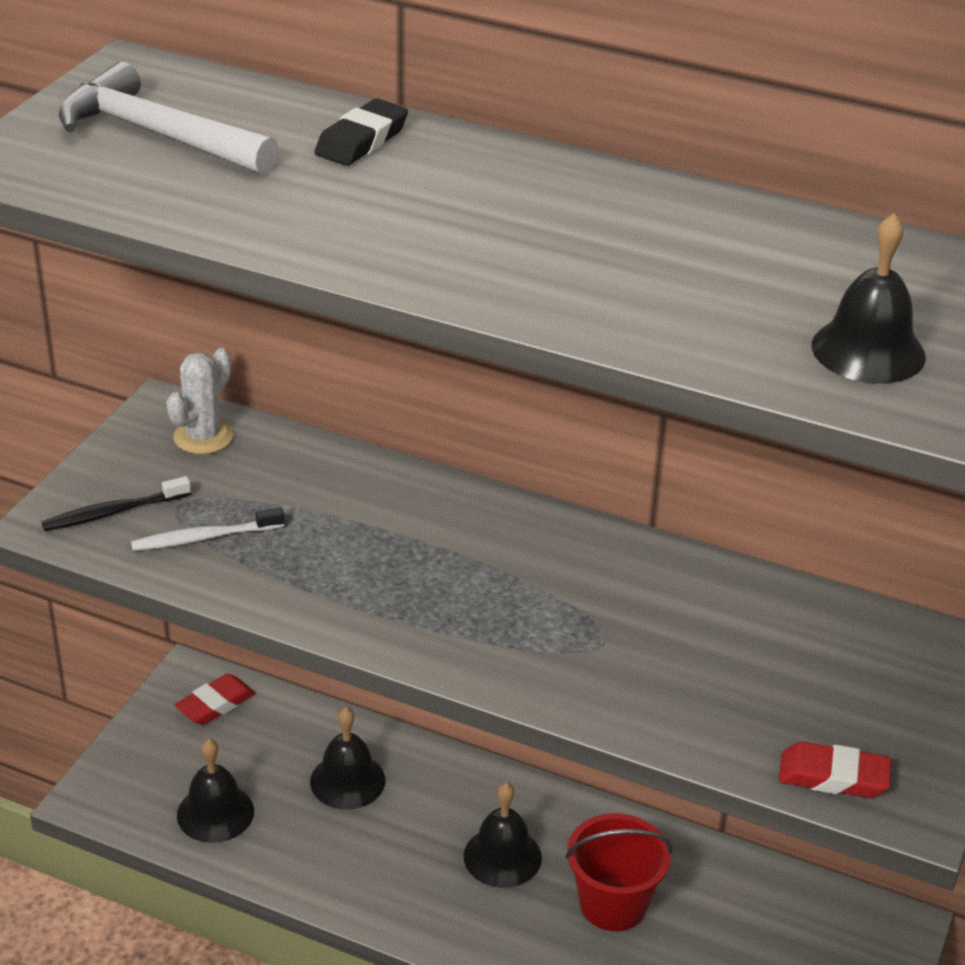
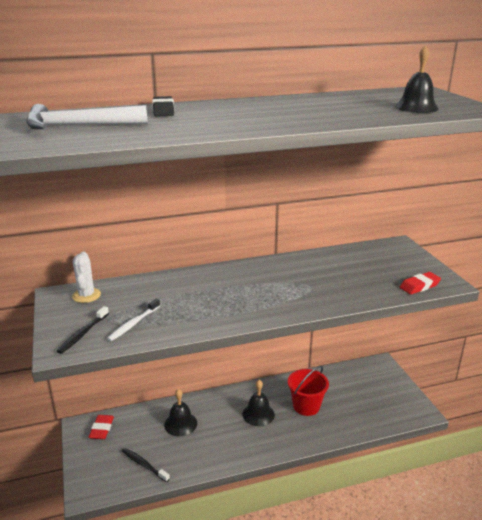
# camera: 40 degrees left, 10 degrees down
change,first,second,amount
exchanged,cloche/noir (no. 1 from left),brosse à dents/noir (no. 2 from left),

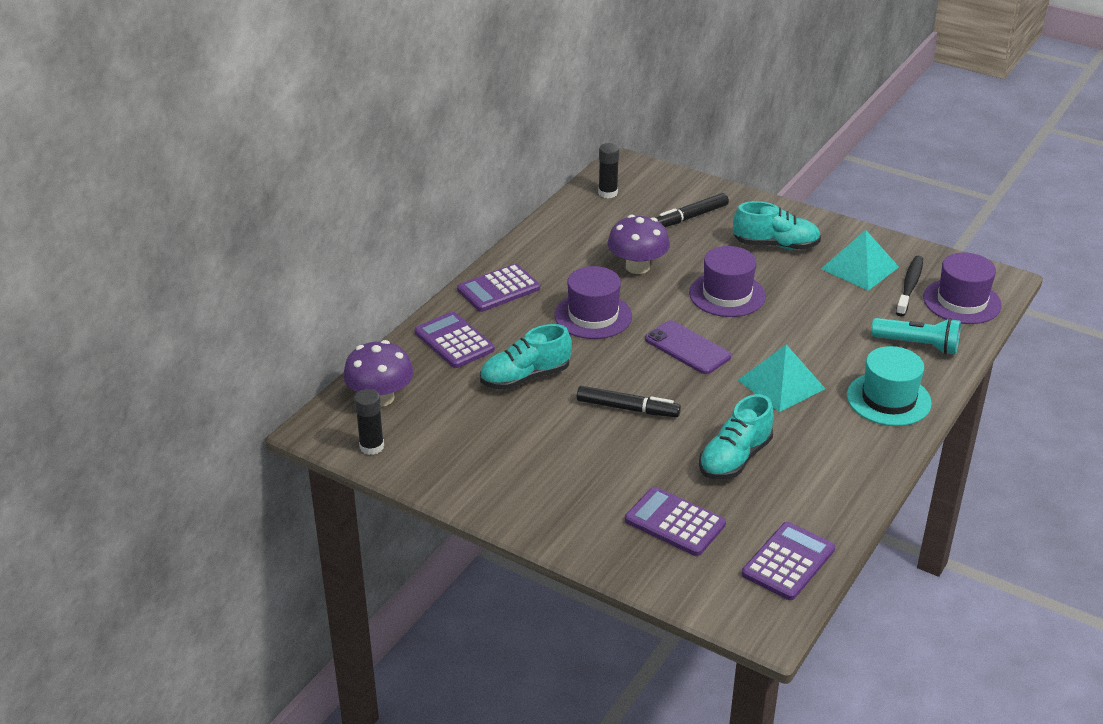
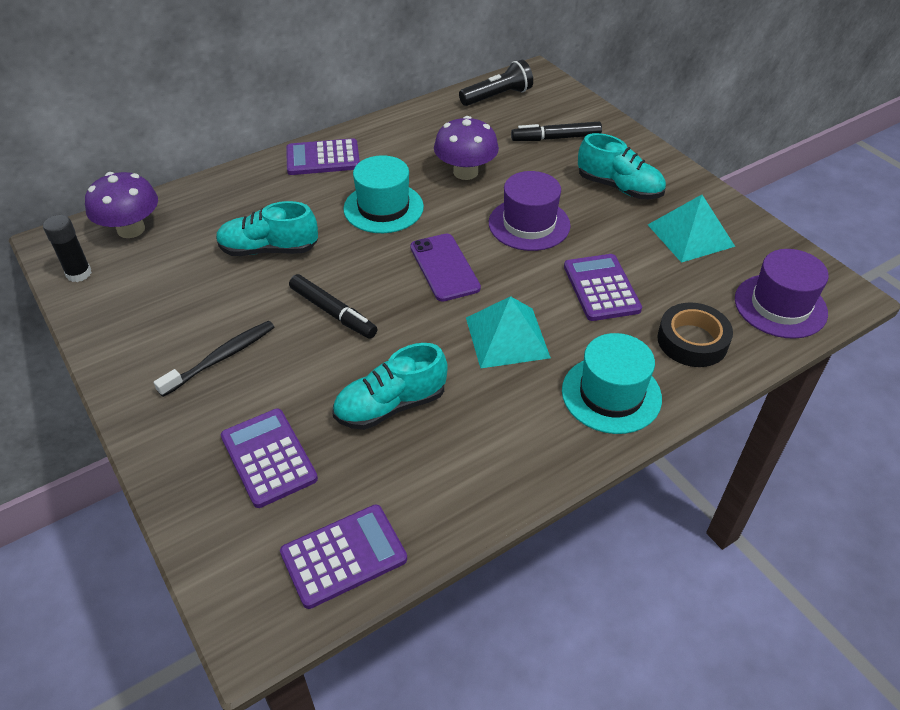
# camera: 25 degrees right, 10 degrees up
change,first,second,amount
relocated,calculatrice/violet (no. 1 from left in the first image),calculatrice/violet (no. 4 from left),
colour,chapeau/violet (no. 1 from left),chapeau/turquoise (no. 1 from left),
exchanged,bâton de colle/noir (no. 2 from left),lampe de poche/noir,
exchanged,lampe de poche/turquoise,ruban adhésif/noir,
relocated,brosse à dents/noir,,

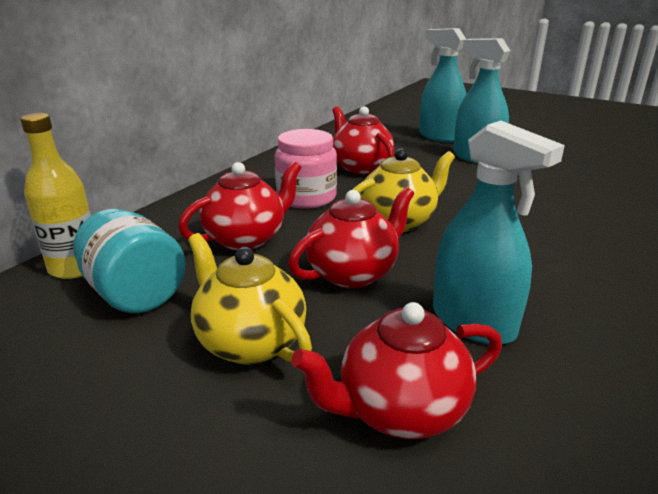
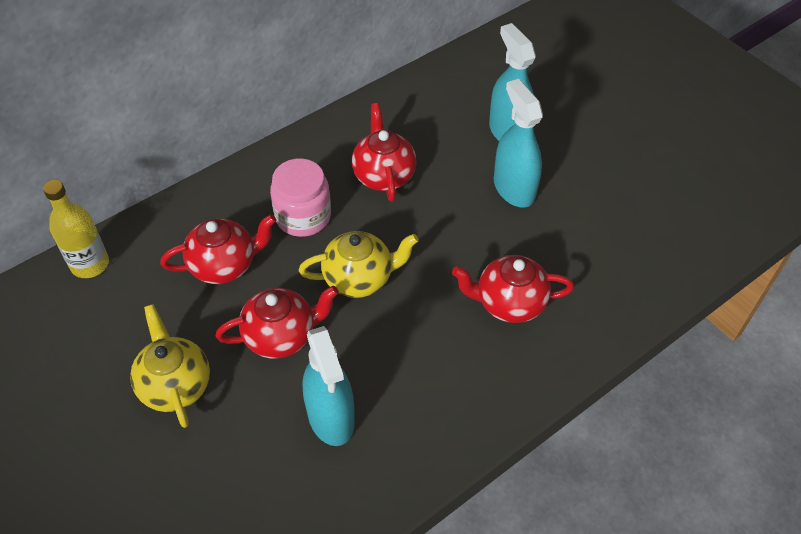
# camera: 20 degrees right, 25 degrees up
change,first,second,amount
missing,bocal/turquoise,,
relocated,théière/rouge (no. 4 from left),,

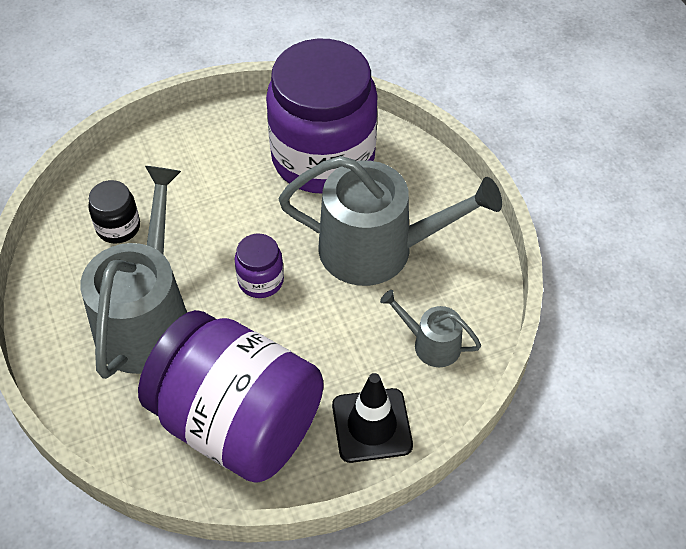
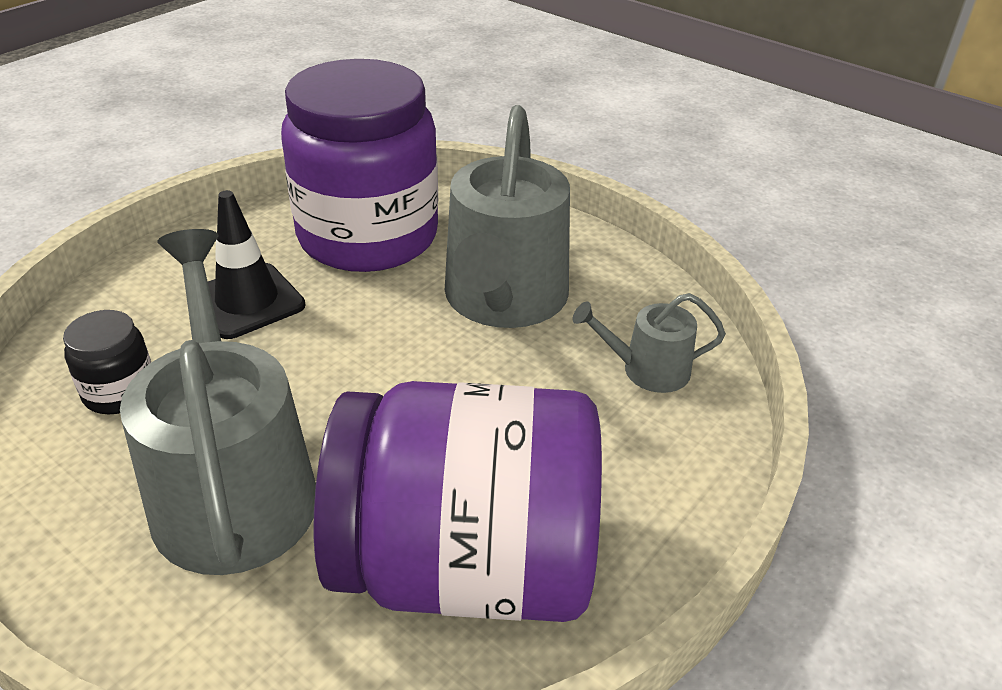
# camera: 30 degrees left, 15 degrees down
change,first,second,amount
missing,bocal/violet (no. 2 from left),,
spun,arrosoir/gris (no. 2 from left),,120 degrees clockwise
relocated,cône de chantier/noir,,

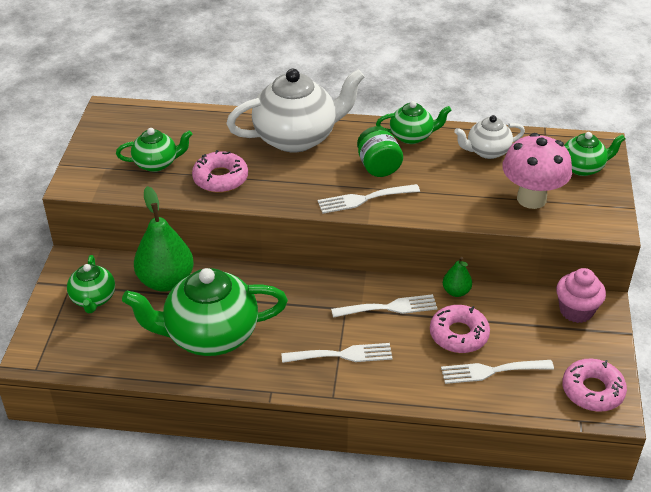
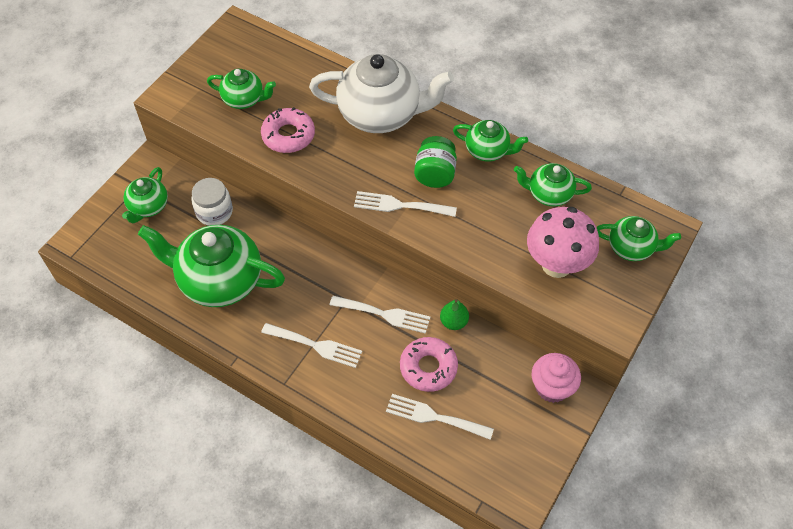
# camera: 25 degrees right, 15 degrees up
change,first,second,amount
exchanged,poire/vert (no. 1 from left),bocal/blanc,
colour,théière/blanc (no. 2 from left),théière/vert (no. 5 from left),
missing,beignet/rose (no. 3 from left),,

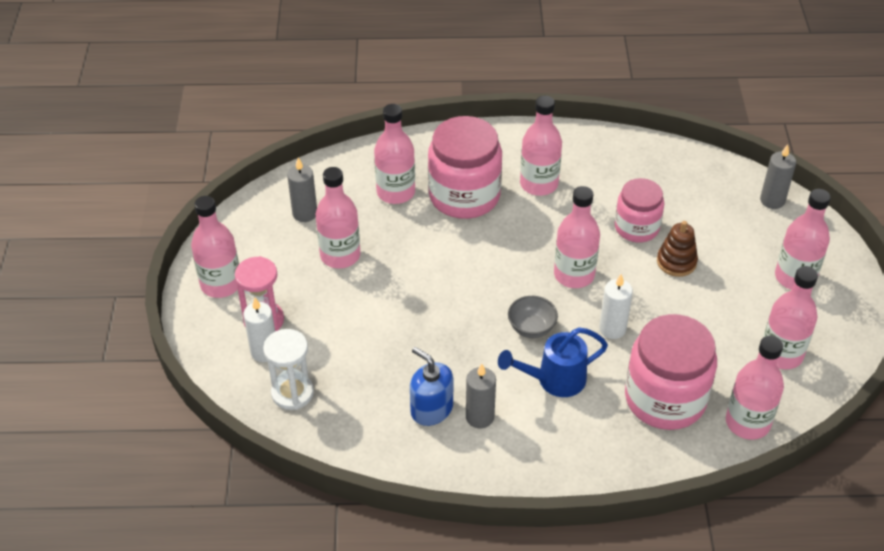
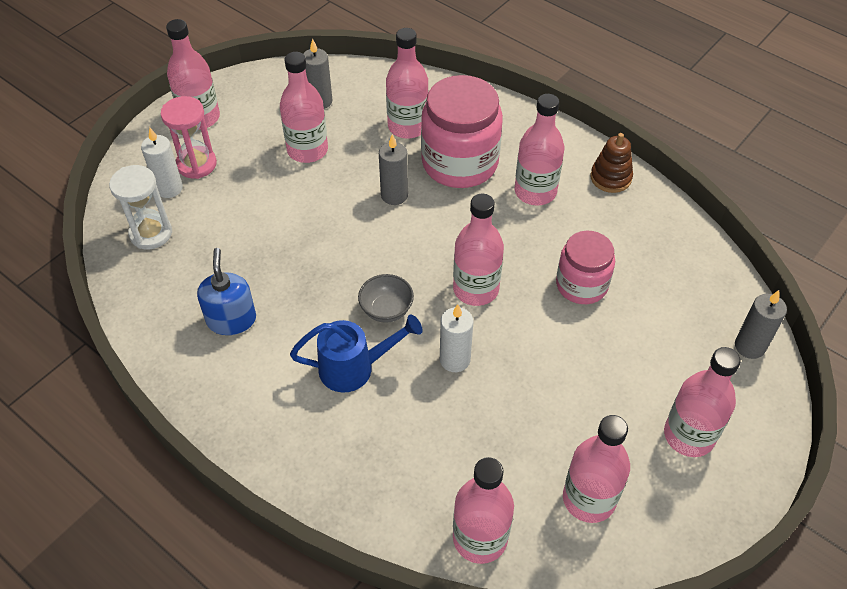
# camera: 40 degrees right, 5 degrees up
change,first,second,amount
relocated,bougie/gris (no. 2 from left),,
spun,arrosoir/bleu,,150 degrees clockwise
missing,bocal/rose (no. 3 from left),,
relocated,jouet à empiler/marron,,

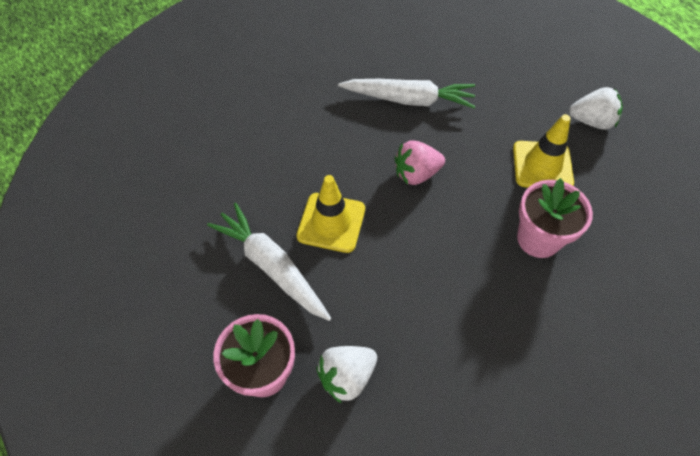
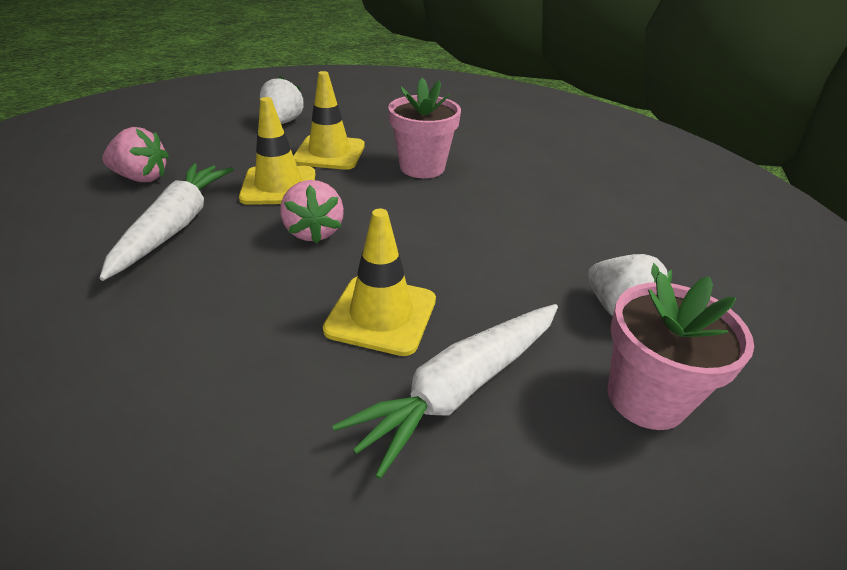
# camera: 90 degrees left, 20 degrees down
change,first,second,amount
appeared,,fraise/rose (no. 1 from left),
appeared,,cône de chantier/jaune (no. 1 from left),

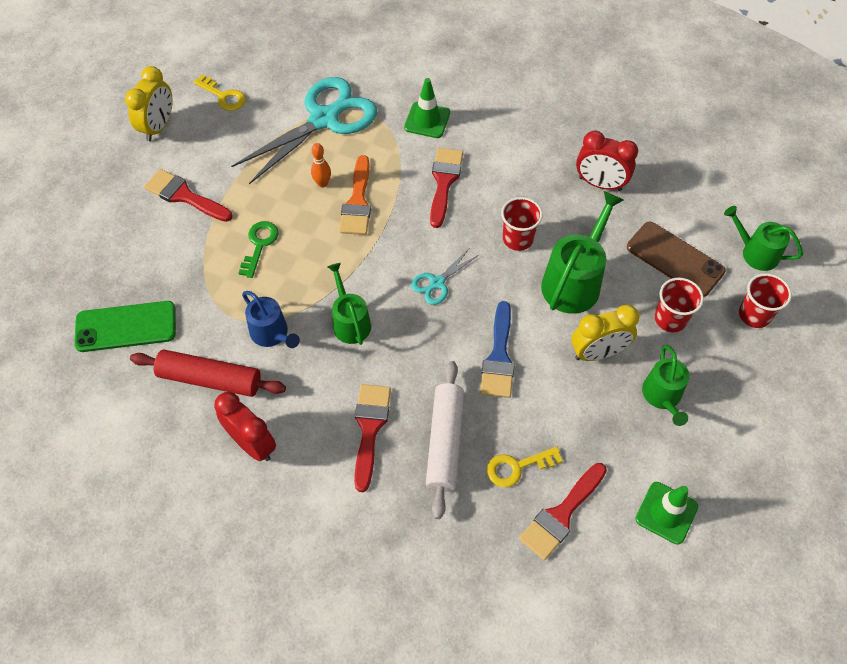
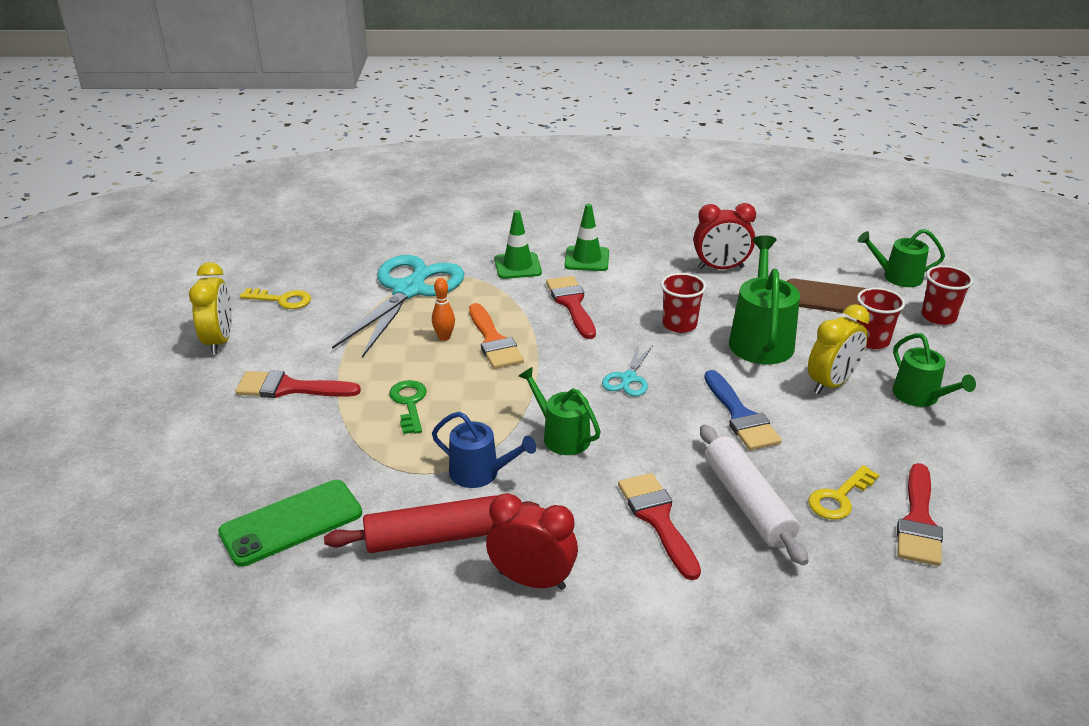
# camera: 25 degrees left, 25 degrees down
change,first,second,amount
relocated,cône de chantier/vert (no. 2 from left),,

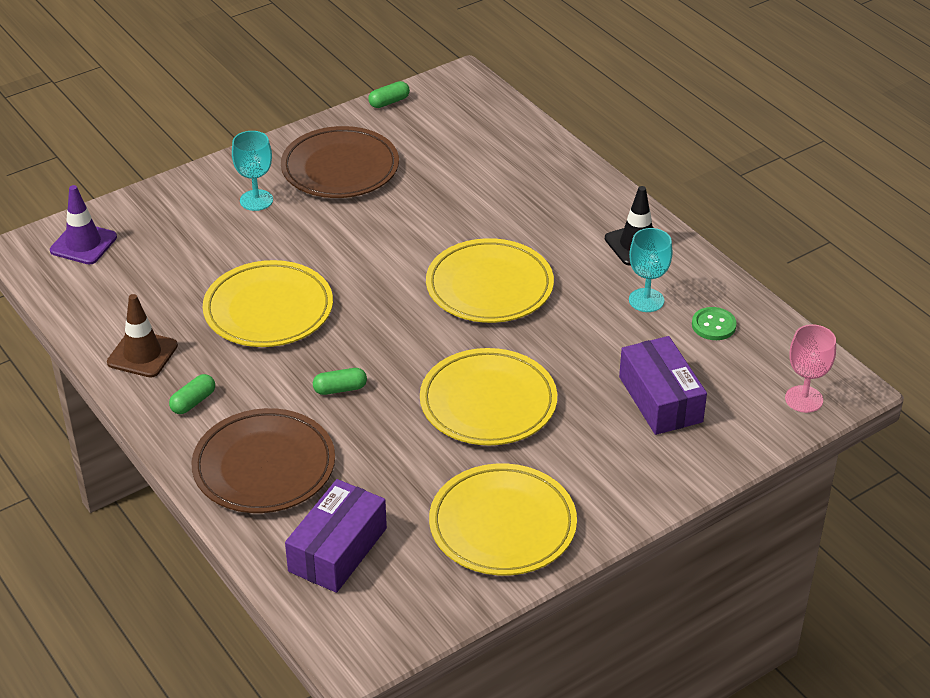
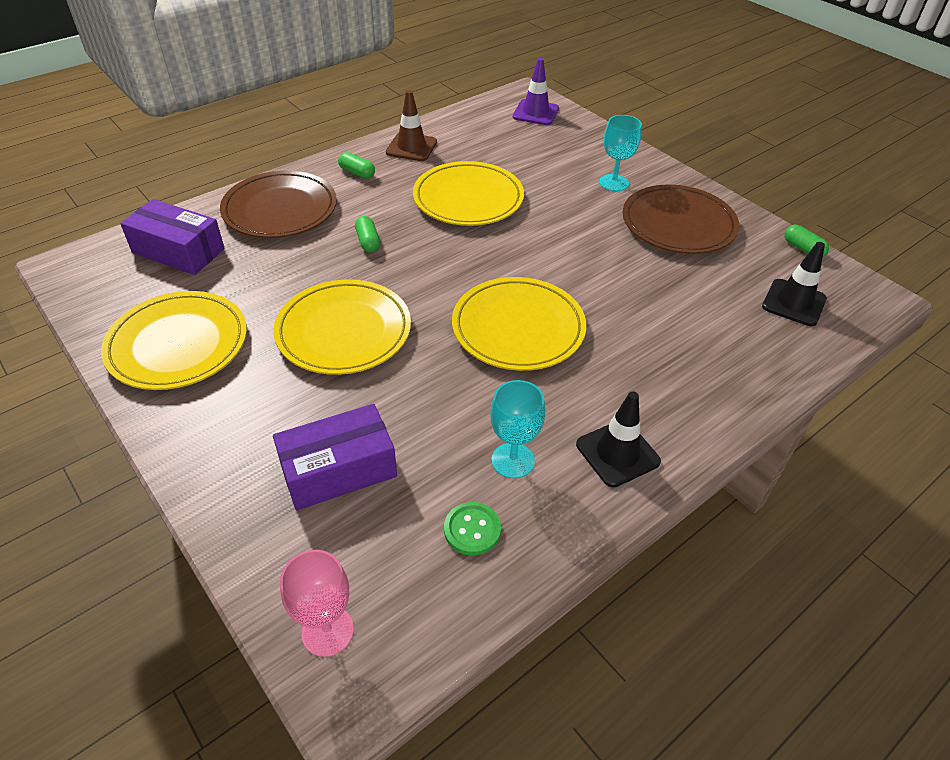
# camera: 85 degrees right, 5 degrees up
change,first,second,amount
appeared,,cône de chantier/noir (no. 2 from left),

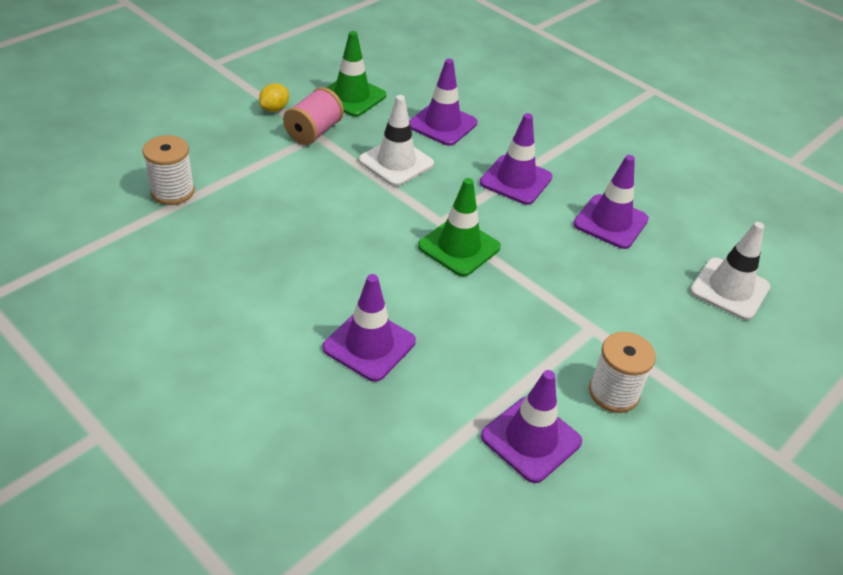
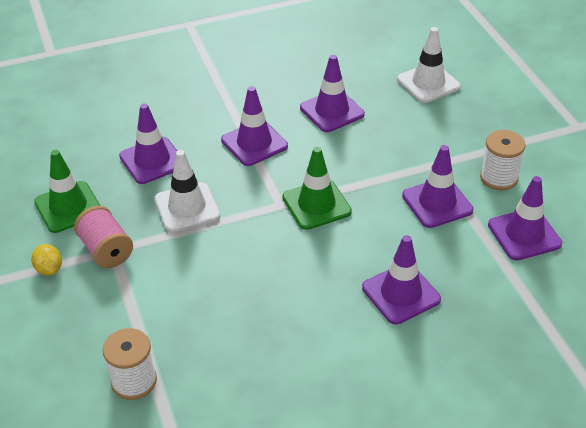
# camera: 60 degrees left, 0 degrees up
change,first,second,amount
appeared,,cône de chantier/violet (no. 5 from left),

